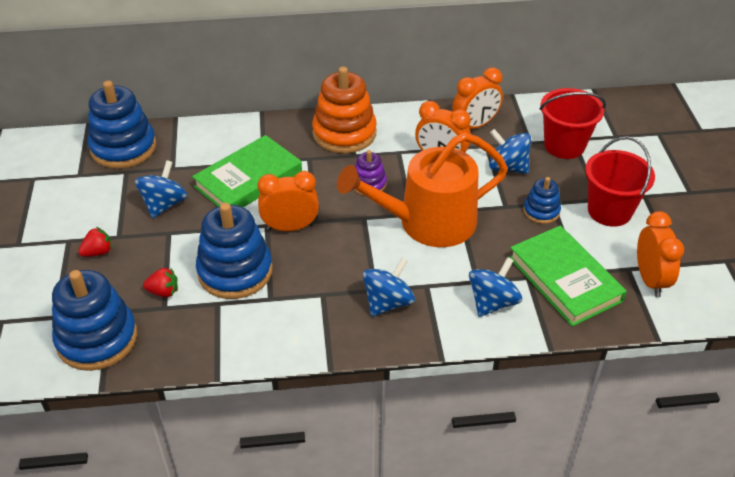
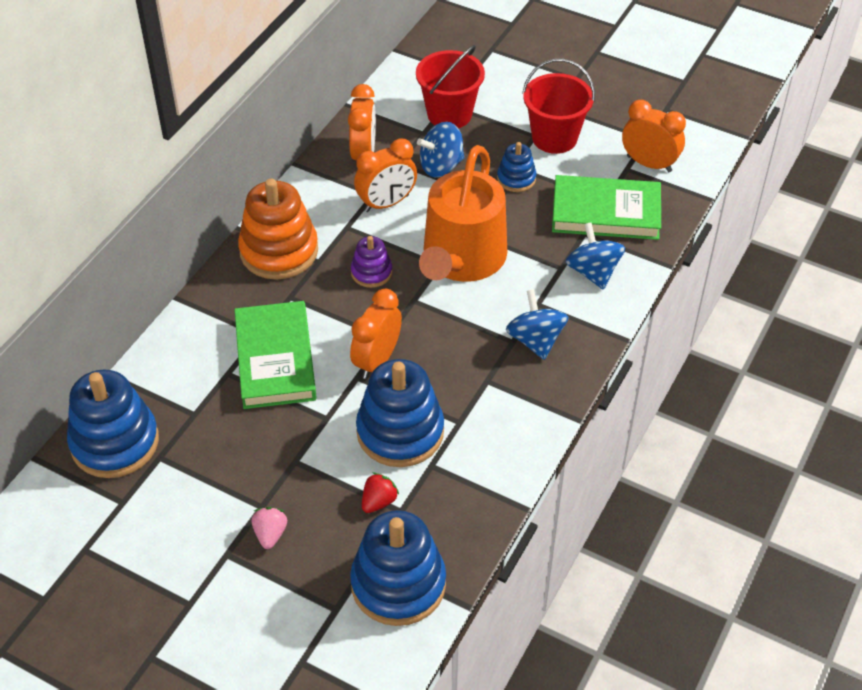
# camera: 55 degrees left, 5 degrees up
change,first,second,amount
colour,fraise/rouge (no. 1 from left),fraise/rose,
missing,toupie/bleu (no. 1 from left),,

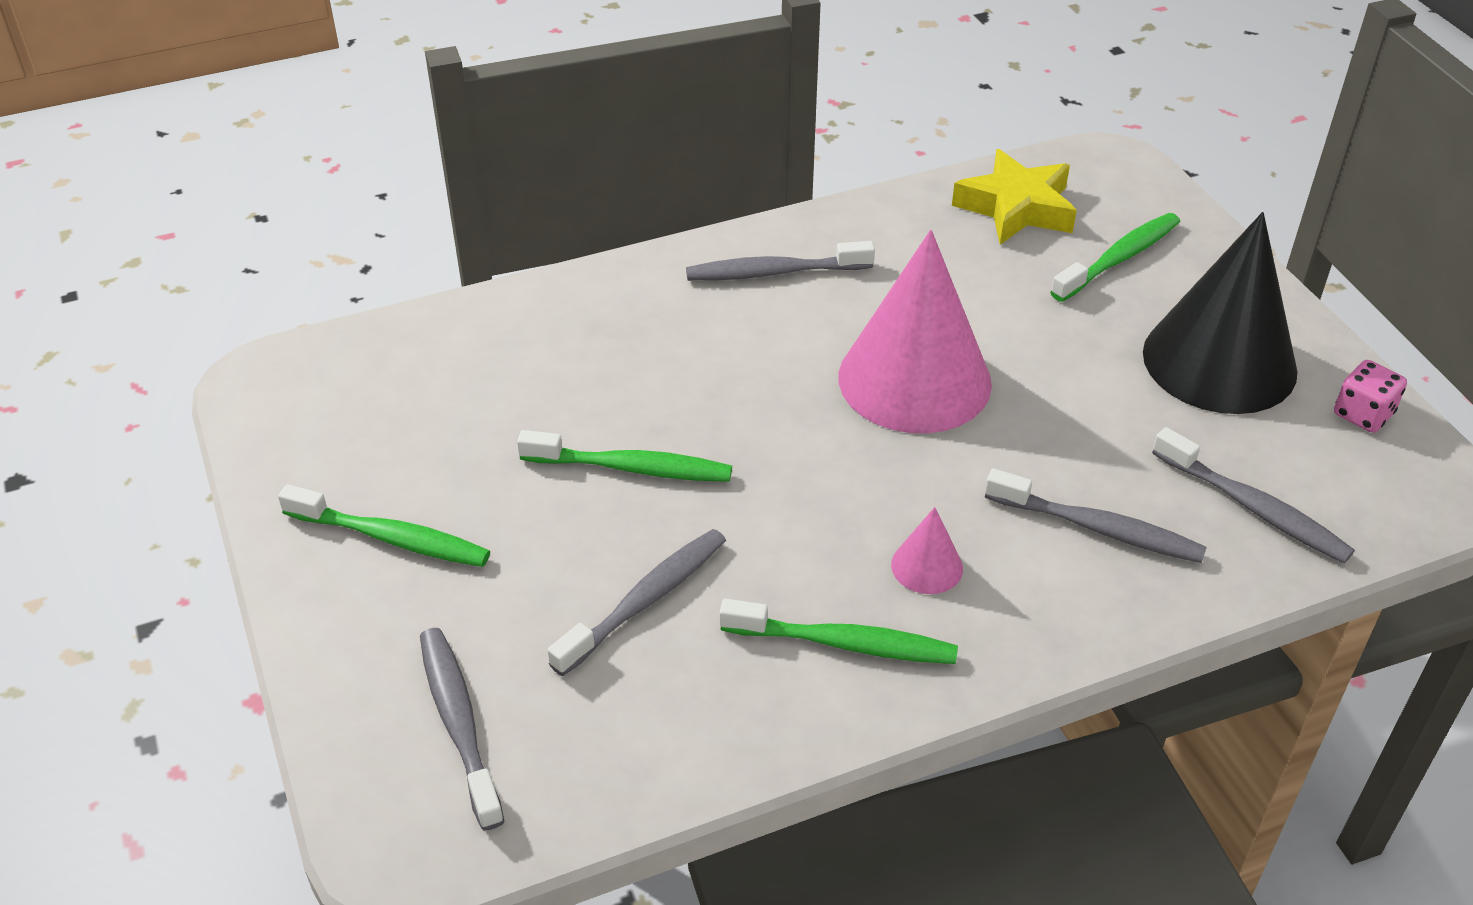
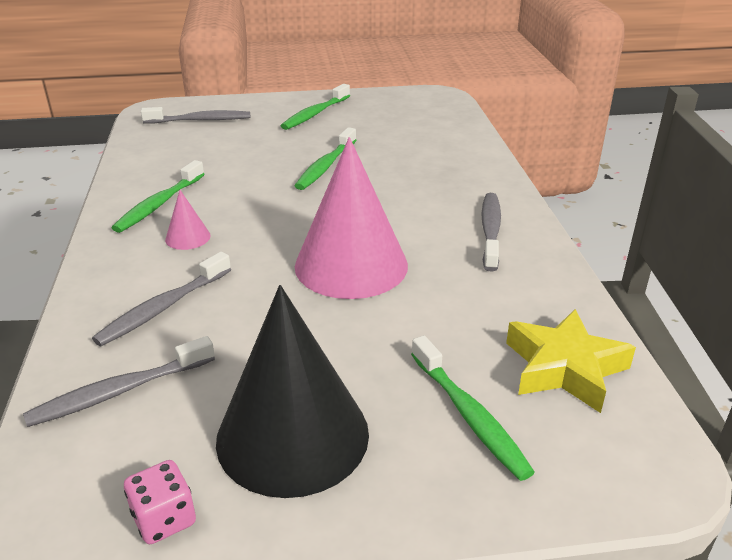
# camera: 105 degrees right, 10 degrees down
change,first,second,amount
missing,brosse à dents/gris (no. 2 from left),,

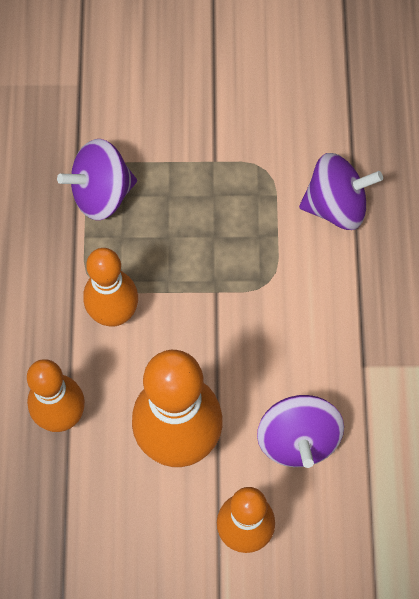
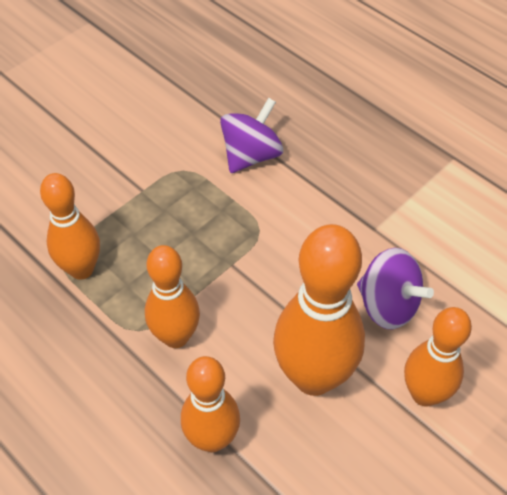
# camera: 45 degrees left, 15 degrees down
change,first,second,amount
exchanged,toupie/violet (no. 1 from left),quille/orange (no. 1 from left),

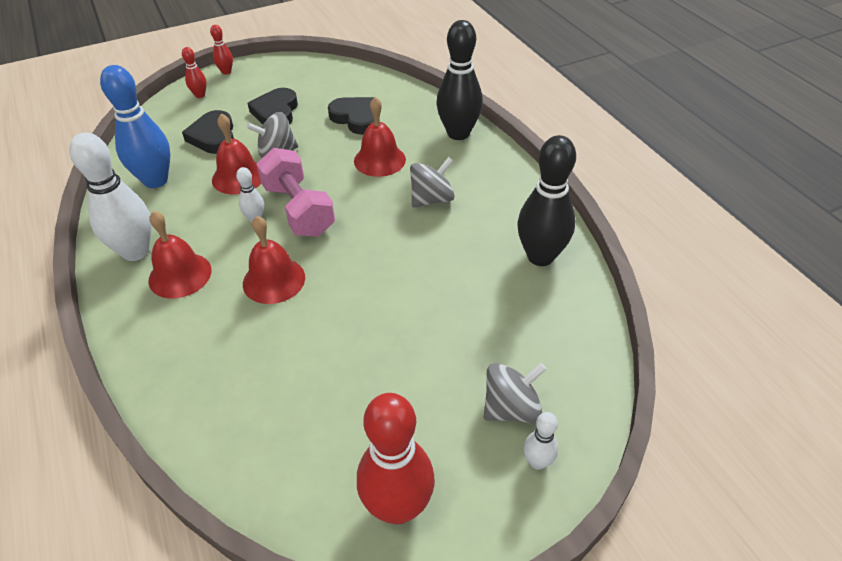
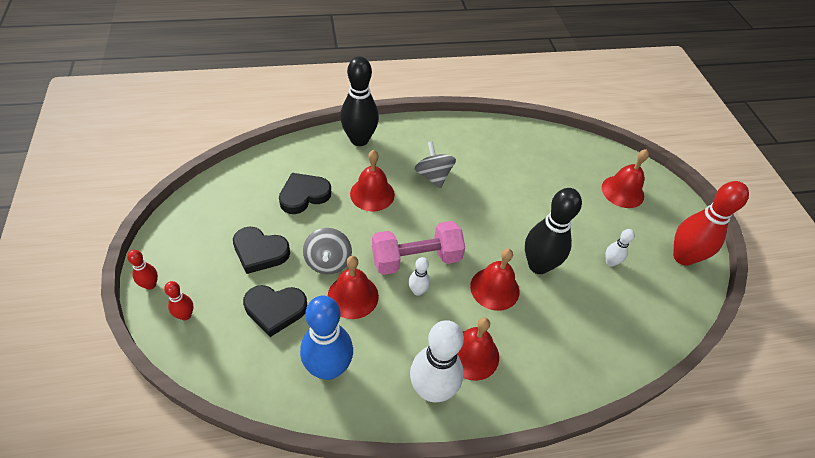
# camera: 80 degrees left, 5 degrees up
change,first,second,amount
exchanged,toupie/gris (no. 3 from left),cloche/rouge (no. 5 from left),
relocated,quille/noir (no. 2 from left),,
relocated,quille/blanc (no. 3 from left),,

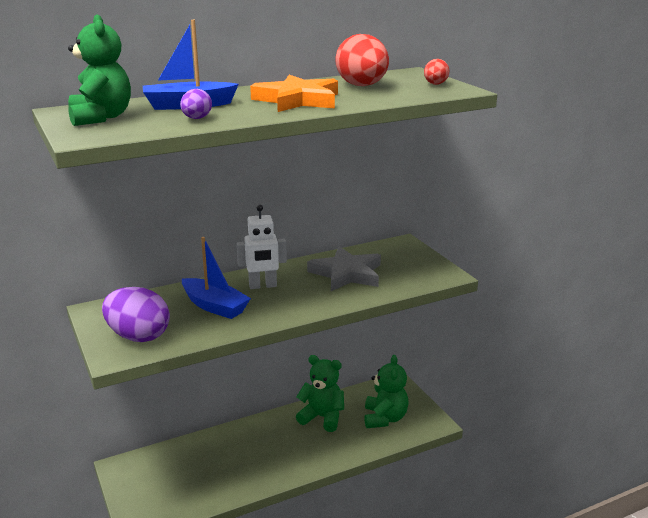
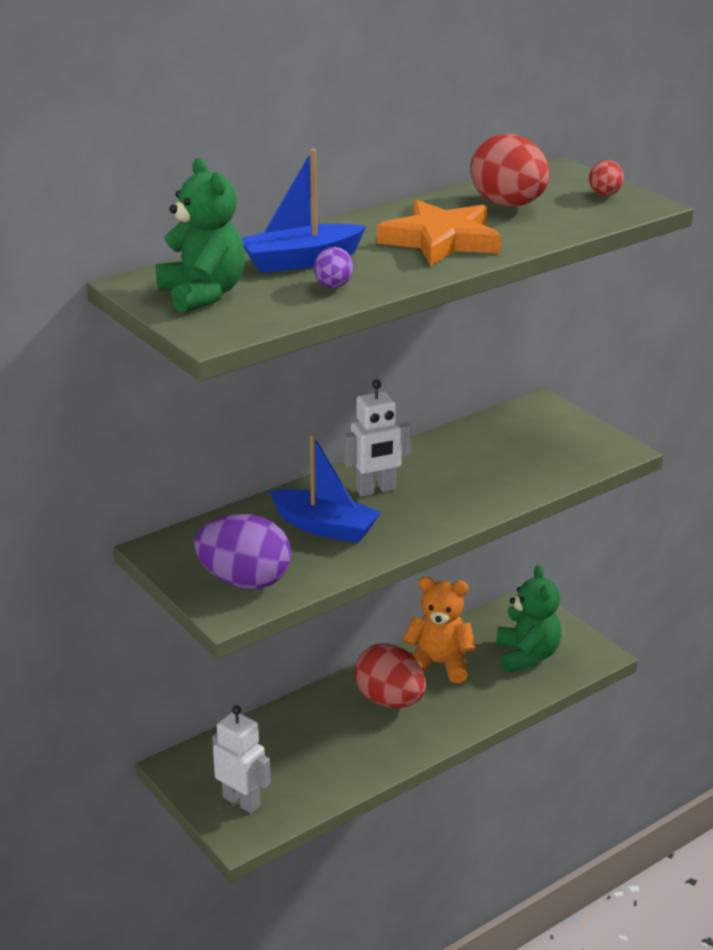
# camera: 10 degrees left, 5 degrees up
change,first,second,amount
colour,ours en peluche/vert (no. 2 from left),ours en peluche/orange,
missing,étoile/gris,,
appeared,,robot/blanc (no. 1 from left),
appeared,,œuf/rouge (no. 1 from left),

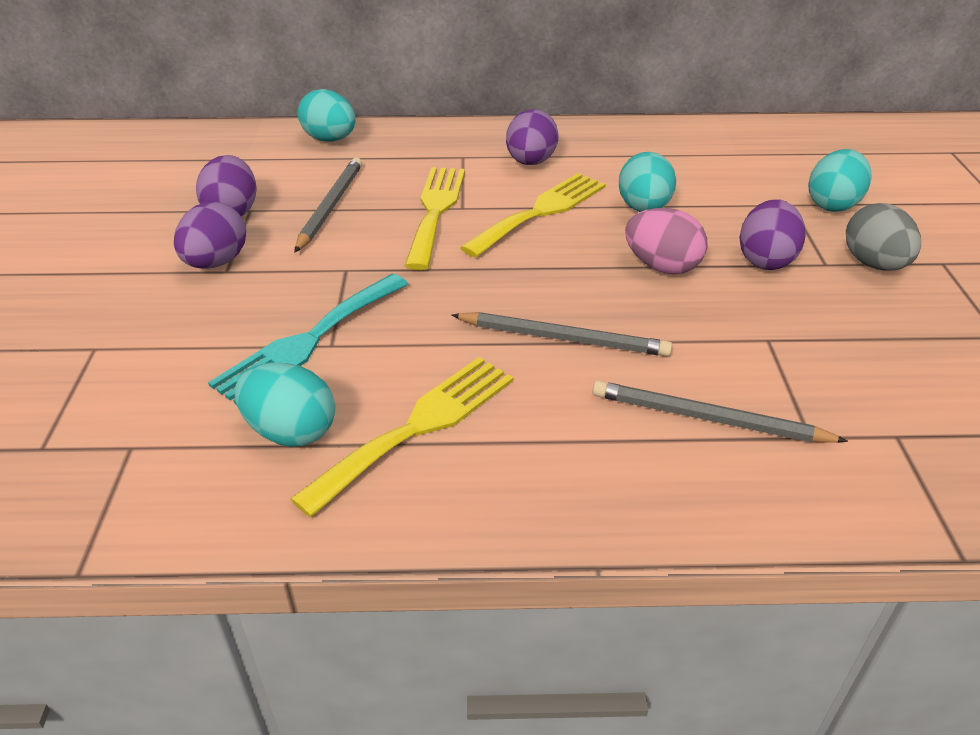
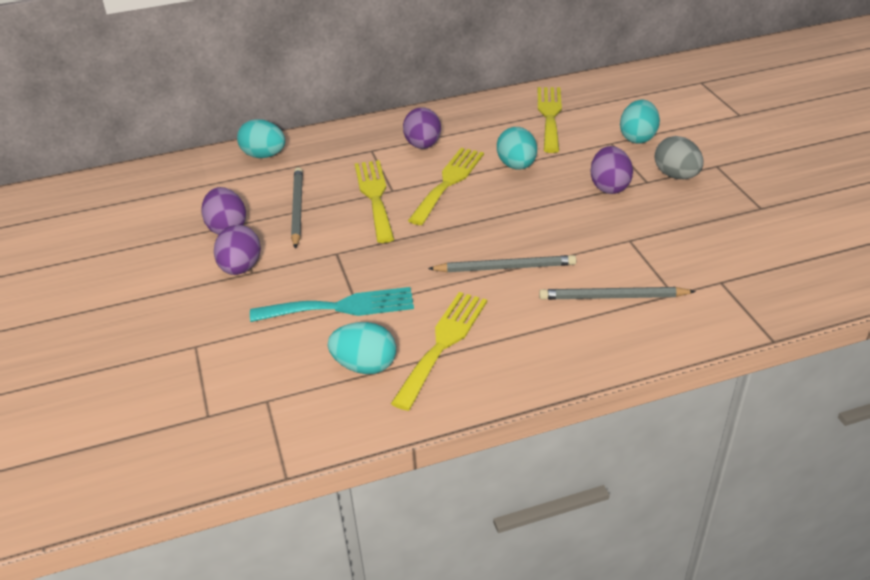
# camera: 15 degrees left, 0 degrees up
change,first,second,amount
spun,fourchette/turquoise,,120 degrees counterclockwise
missing,œuf/rose,,
appeared,,fourchette/jaune (no. 4 from left),

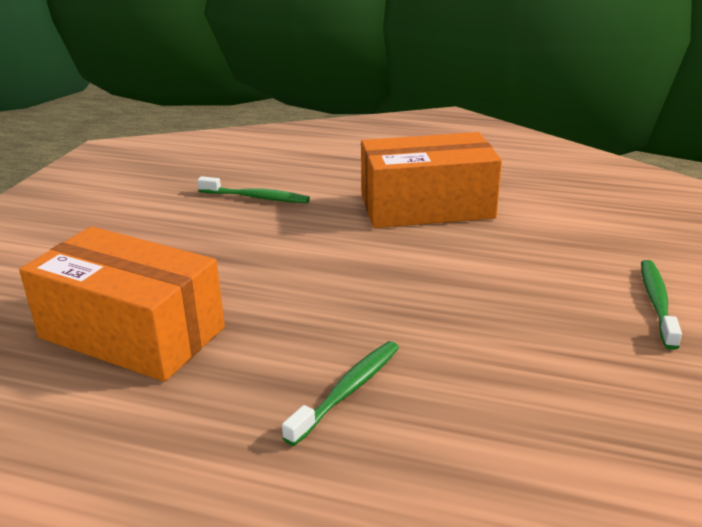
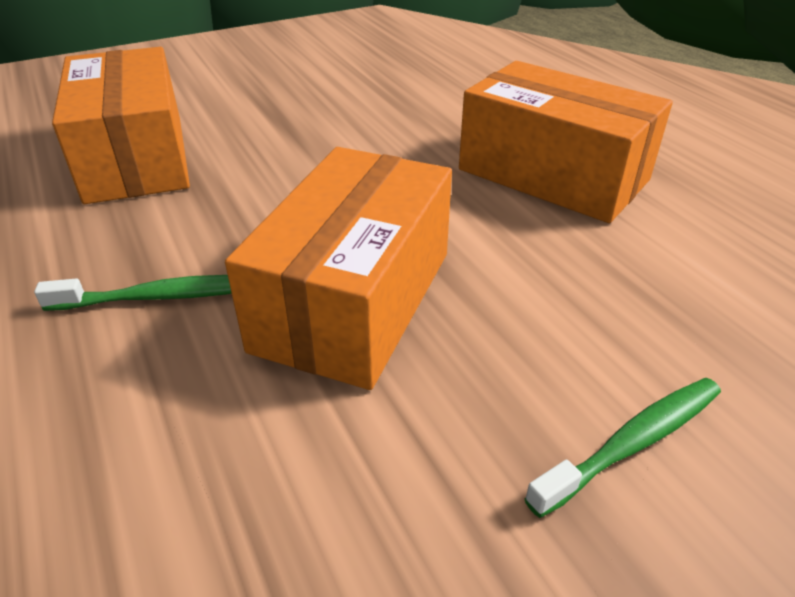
# camera: 45 degrees right, 10 degrees up
change,first,second,amount
missing,brosse à dents/vert (no. 1 from left),,
appeared,,boîte/orange (no. 2 from left),

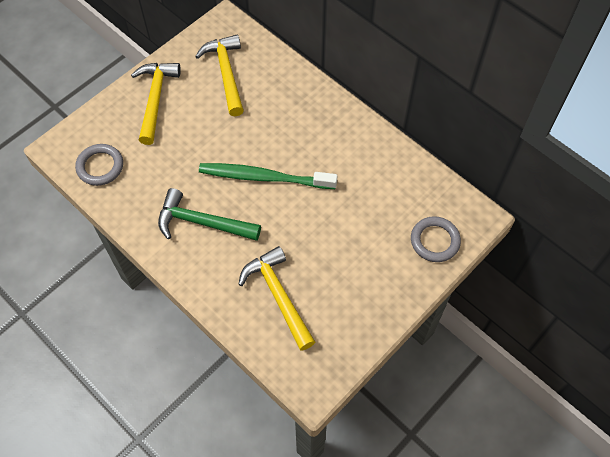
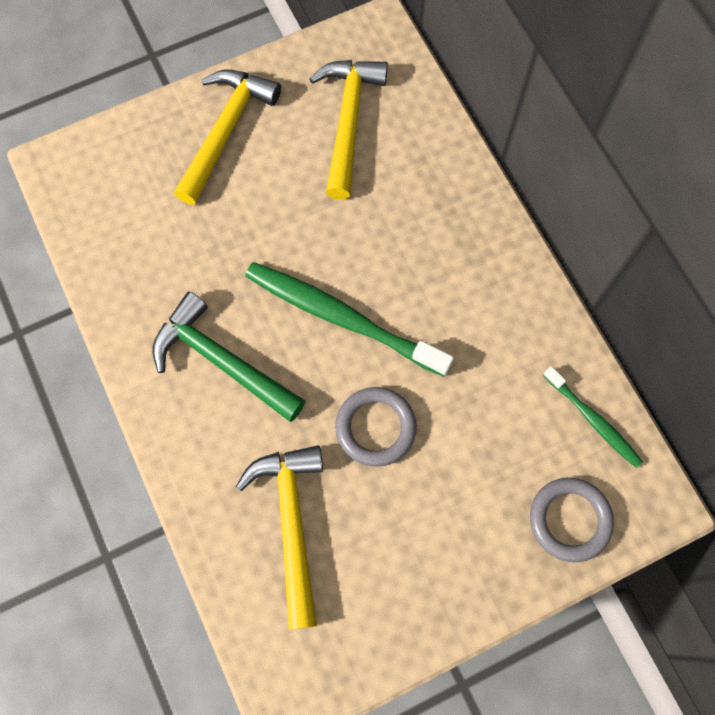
# camera: 20 degrees right, 10 degrees up
change,first,second,amount
relocated,anneau/gris (no. 1 from left),,
appeared,,brosse à dents/vert (no. 2 from left),

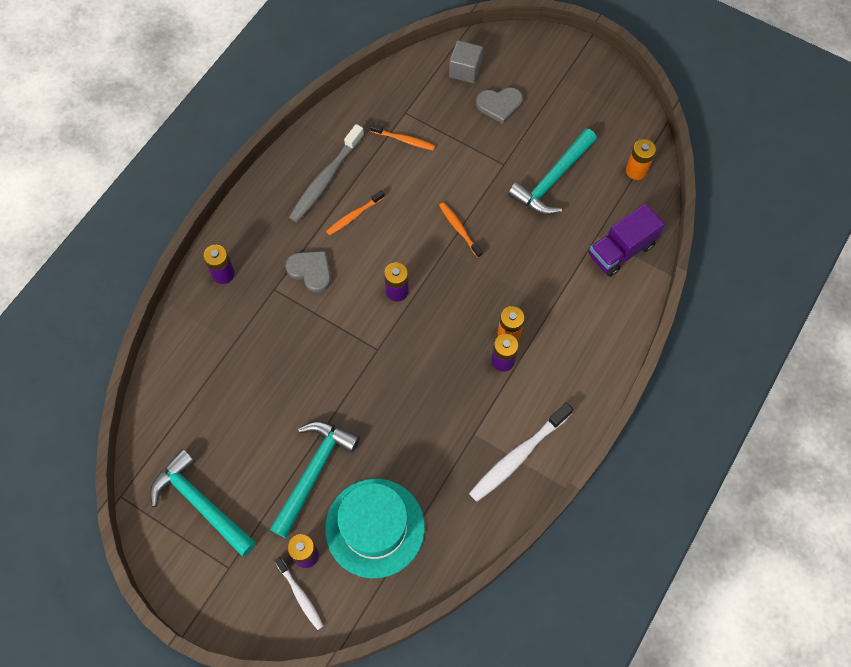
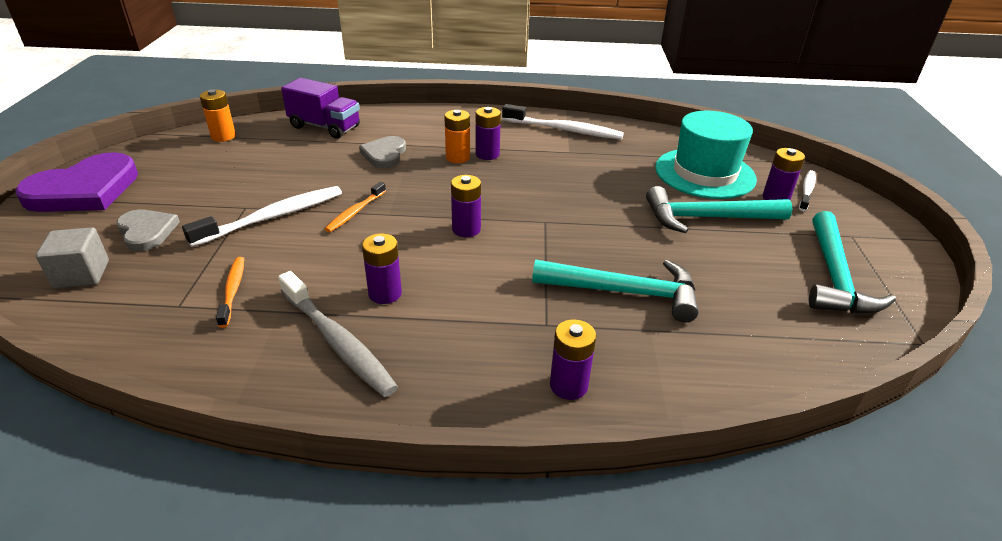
# camera: 120 degrees left, 30 degrees down
change,first,second,amount
relocated,cœur/gris (no. 1 from left in the first image),cœur/gris (no. 2 from left),
spun,brosse à dents/gris,,45 degrees clockwise
exchanged,brosse à dents/orange (no. 1 from left),pile/violet (no. 1 from left),
relocated,marteau/turquoise (no. 3 from left in the first image),marteau/turquoise (no. 1 from left),
appeared,,cœur/violet,
appeared,,brosse à dents/blanc (no. 1 from left),

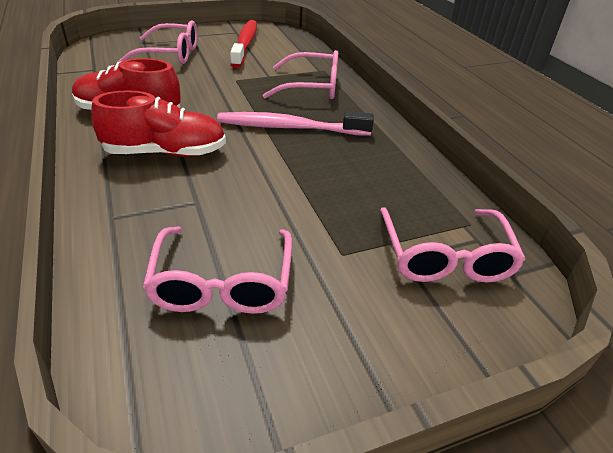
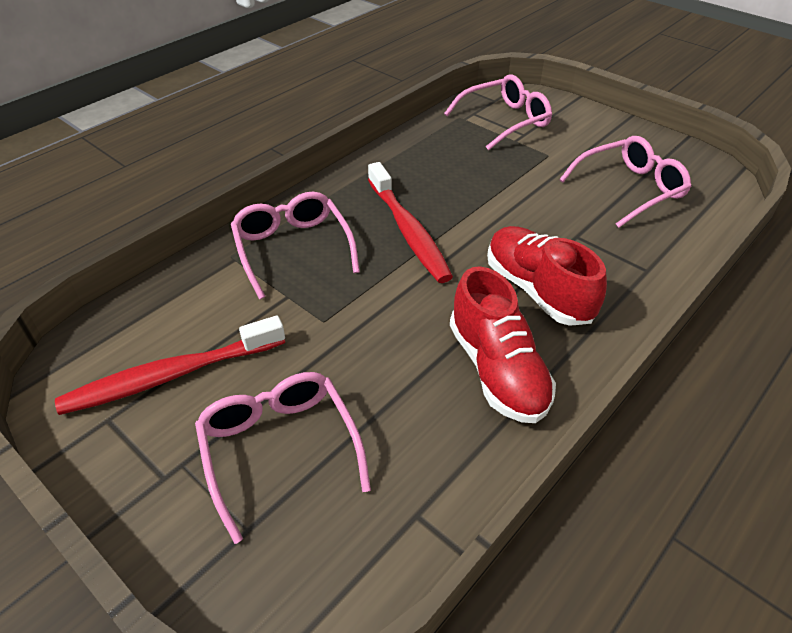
# camera: 115 degrees left, 5 degrees up
change,first,second,amount
colour,brosse à dents/rose,brosse à dents/rouge (no. 2 from left),

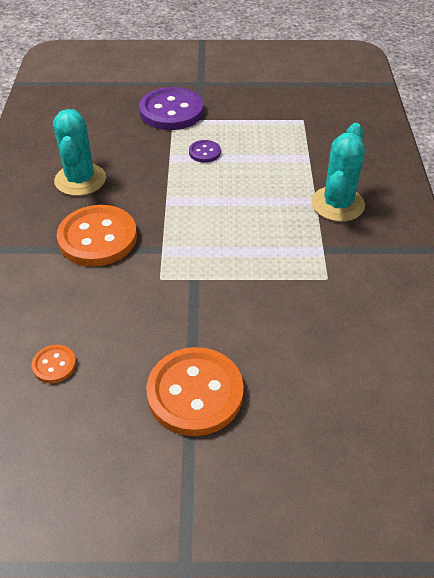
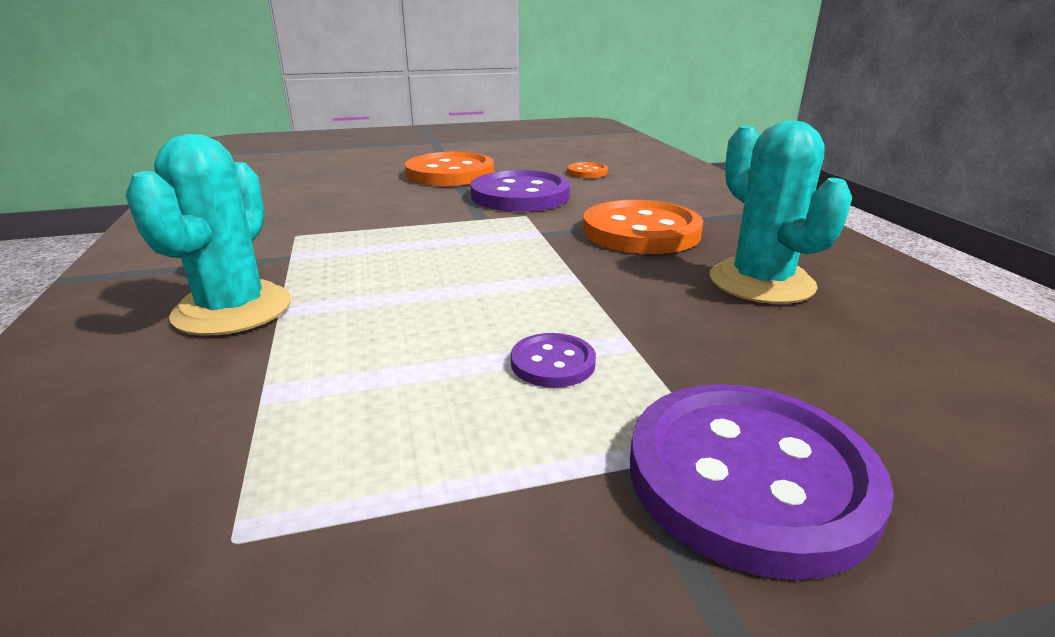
# camera: 165 degrees right, 20 degrees down
change,first,second,amount
appeared,,bouton/violet (no. 1 from left),

